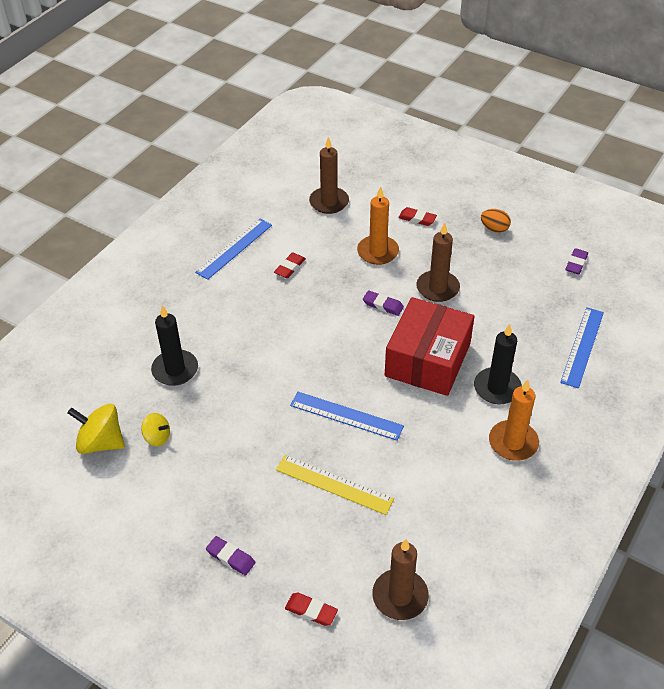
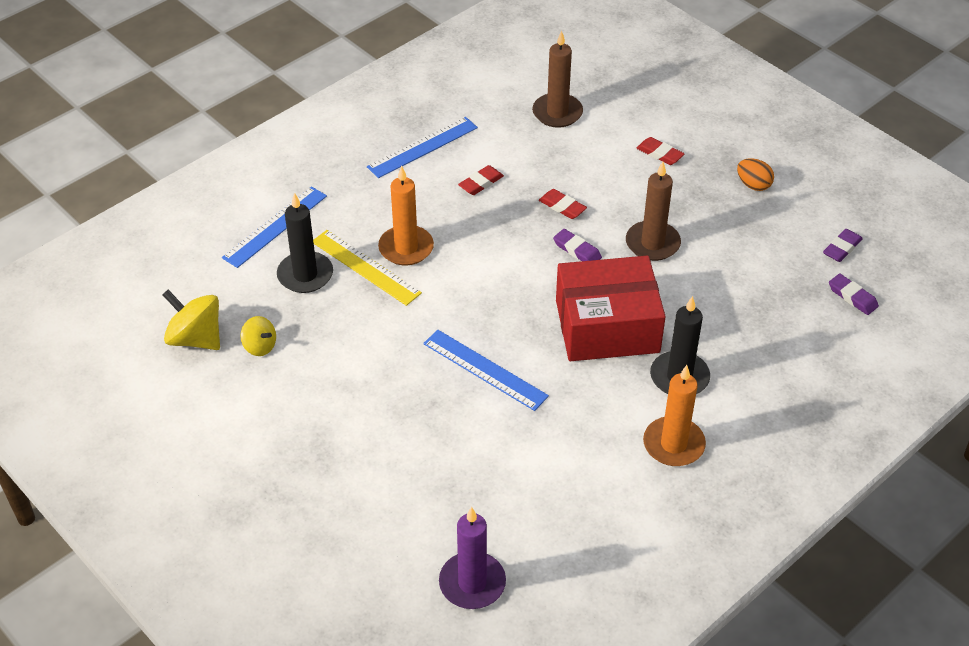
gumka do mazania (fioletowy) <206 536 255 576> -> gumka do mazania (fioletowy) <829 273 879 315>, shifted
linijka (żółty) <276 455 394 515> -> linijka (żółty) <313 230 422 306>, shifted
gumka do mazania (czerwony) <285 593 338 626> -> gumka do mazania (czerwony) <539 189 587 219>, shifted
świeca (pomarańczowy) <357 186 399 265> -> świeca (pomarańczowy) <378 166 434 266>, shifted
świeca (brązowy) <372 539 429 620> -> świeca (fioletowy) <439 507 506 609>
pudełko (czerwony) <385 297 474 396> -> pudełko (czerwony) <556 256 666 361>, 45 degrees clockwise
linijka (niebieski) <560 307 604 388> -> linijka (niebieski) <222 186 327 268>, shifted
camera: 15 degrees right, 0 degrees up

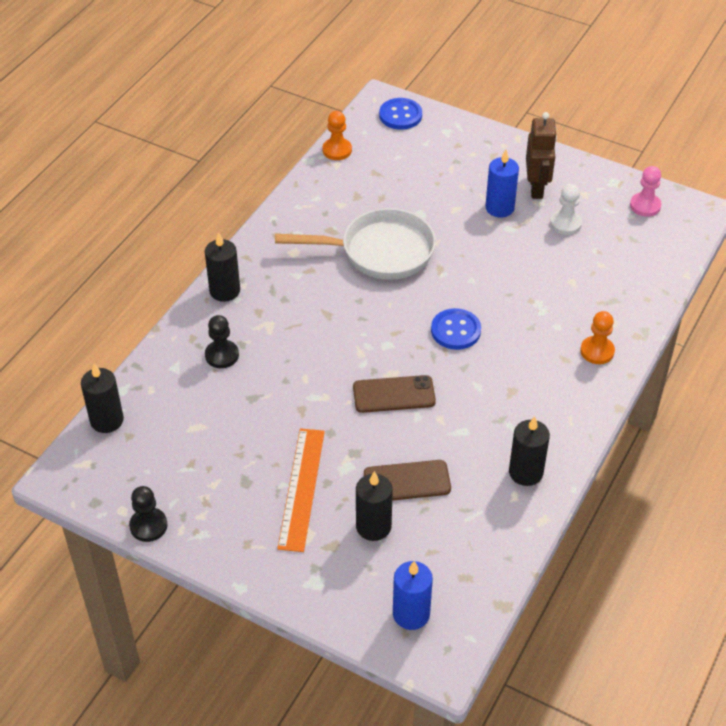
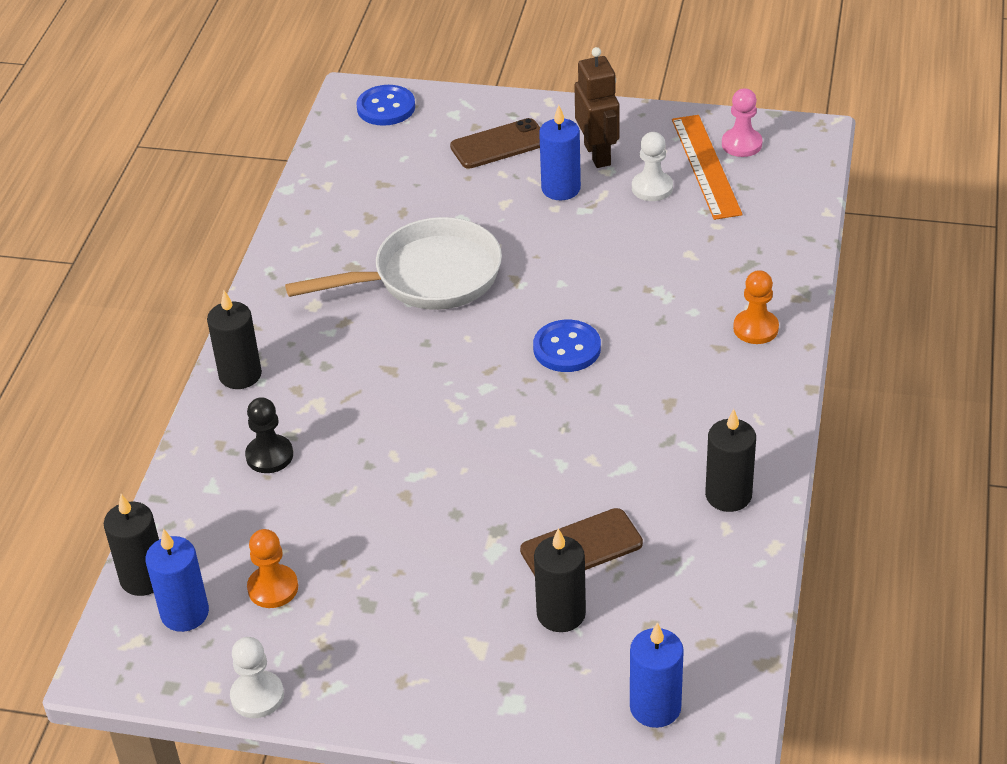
pionek (czarny) <129 486 167 542> -> pionek (biały) <230 637 284 718>
linijka (pomarańczowy) <277 428 325 552> -> linijka (pomarańczowy) <672 115 743 220>, shifted
pionek (pomarańczowy) <322 111 352 160> -> pionek (pomarańczowy) <247 529 298 608>, shifted
telefon (brązowy) <353 375 436 413> -> telefon (brązowy) <450 118 540 169>, shifted
none -> świeca (niebieski) <145 529 209 632>
camera: 15 degrees left, 5 degrees down

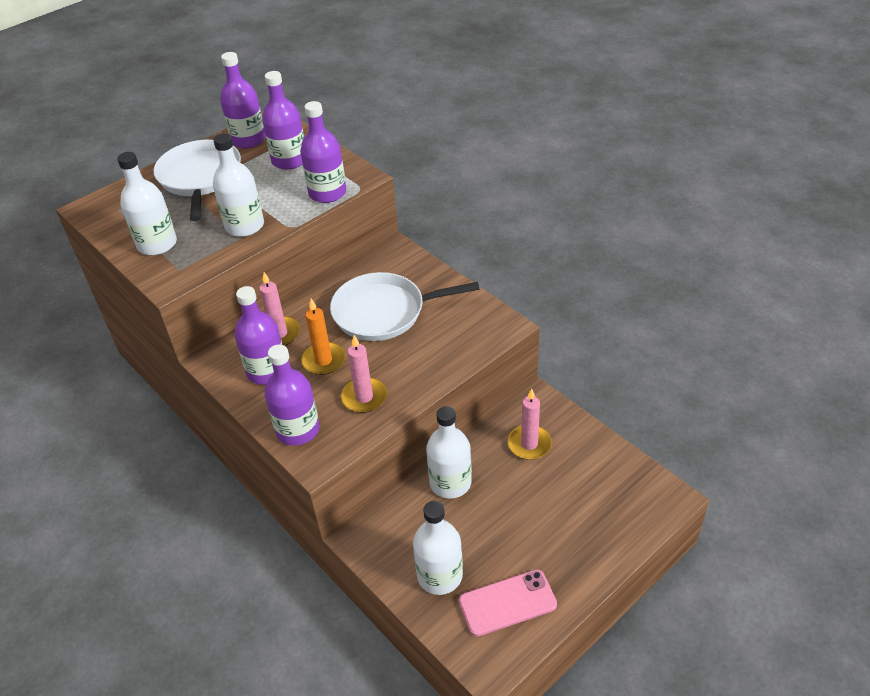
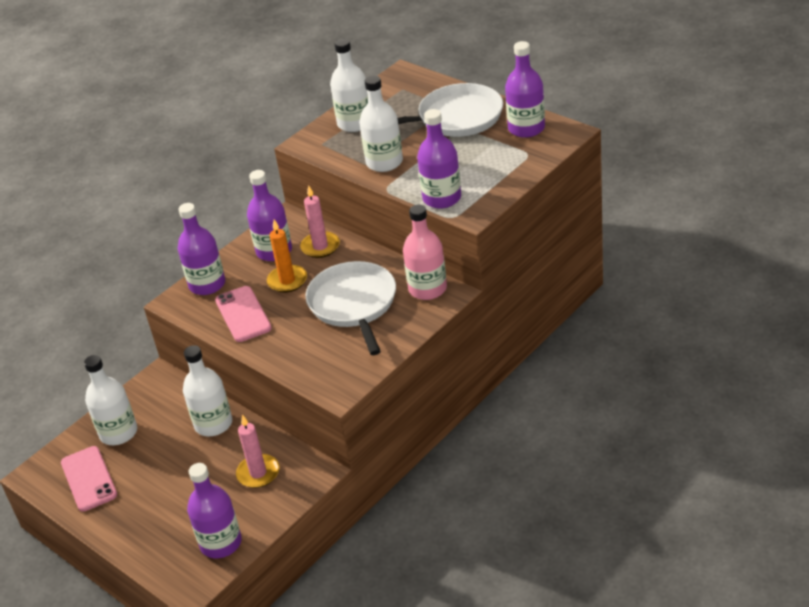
butelka (fioletowy) <262 71 304 170> -> butelka (fioletowy) <187 463 242 558>, shifted
świeca (różowy) <341 335 387 413> -> telefon (różowy) <215 286 272 342>
none -> butelka (różowy) <403 205 447 300>
camera: 85 degrees right, 5 degrees down

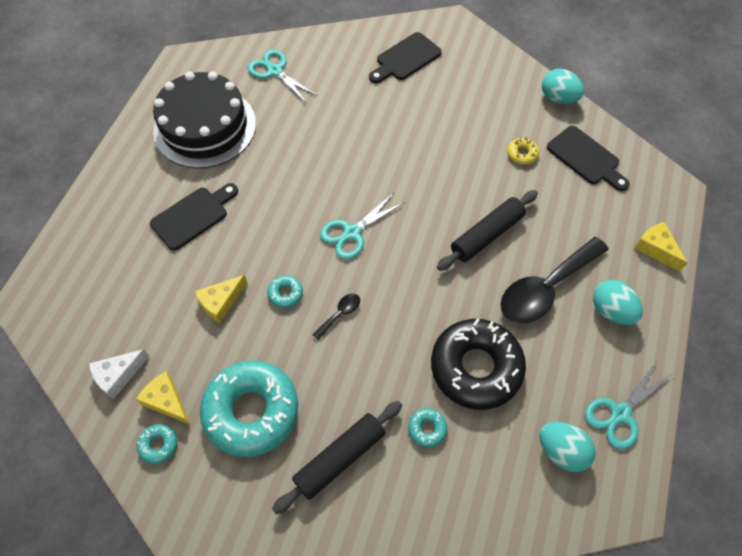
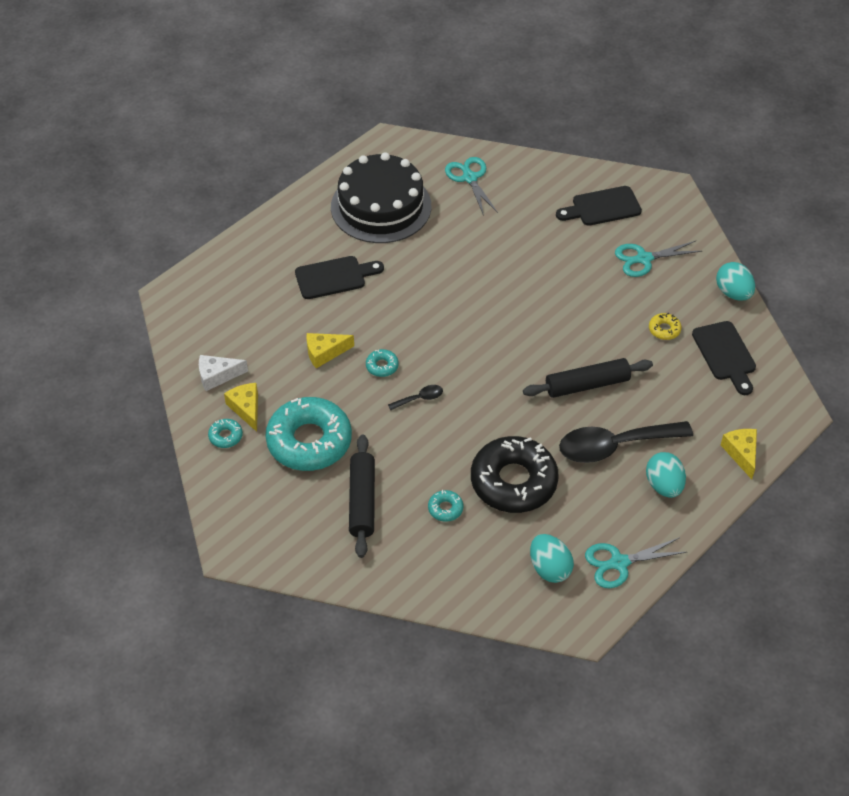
wałek do ciasta (czarny) <272 401 402 514> -> wałek do ciasta (czarny) <349 435 375 558>, 75 degrees counterclockwise
nożyczki (turkusowy) <320 193 405 259> -> nożyczki (turkusowy) <615 241 702 277>, shifted
camera: 25 degrees right, 10 degrees down

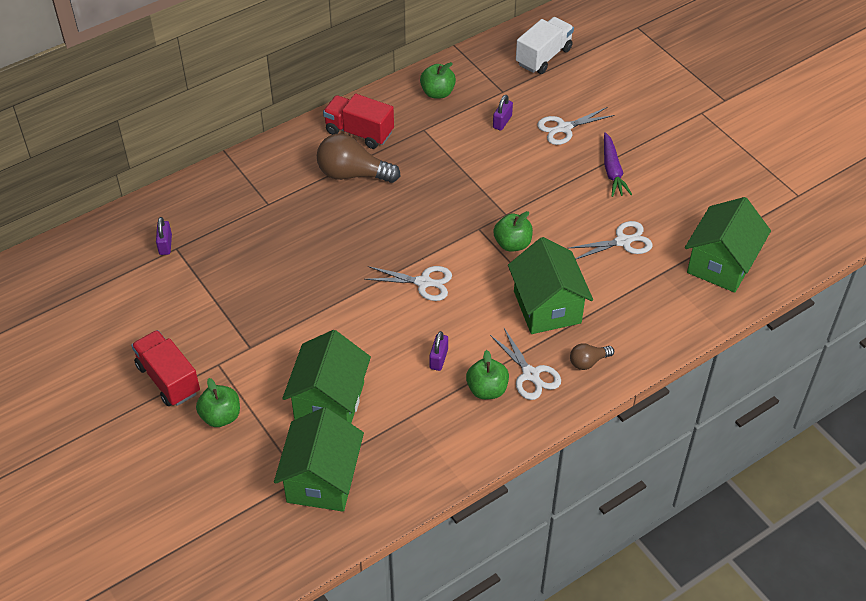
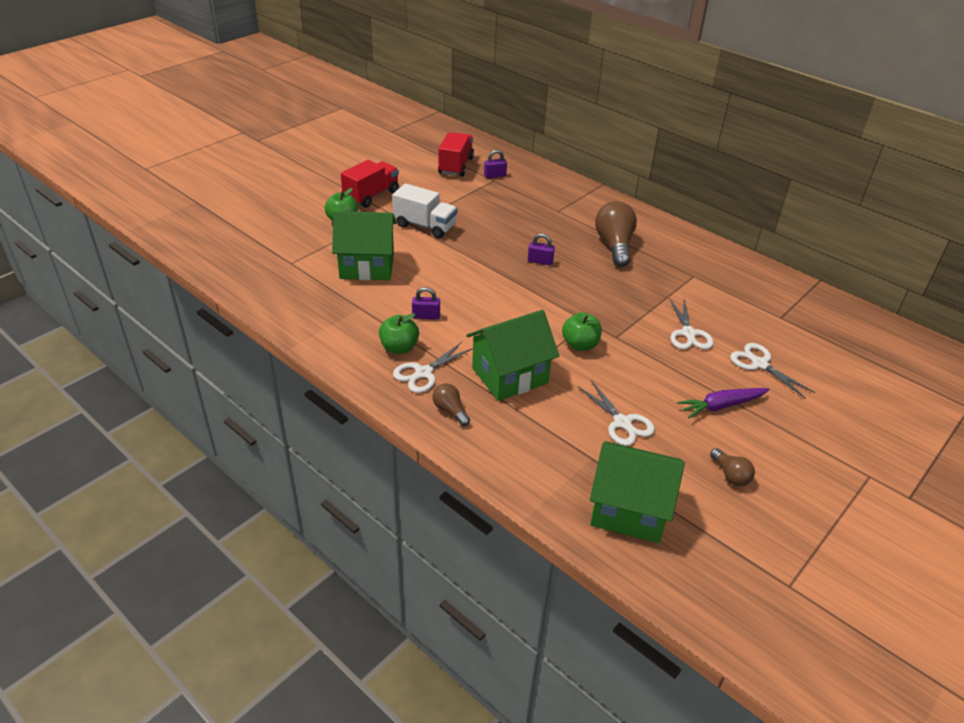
domek (zielony) <274 407 364 512> -> none
ciężarówka (czerwony) <323 94 394 149> -> ciężarówka (czerwony) <438 133 474 177>, shifted
nożyczki (biały) <364 266 452 301> -> nożyczki (biały) <670 299 714 349>, shifted
jabłko (zielony) <420 62 456 99> -> none
kłódka (fioletowy) <493 95 513 130> -> kłódka (fioletowy) <528 233 555 265>, shifted
ciężarówka (biały) <516 17 574 74> -> ciężarówka (biały) <393 183 457 238>, shifted
none -> żarówka (brązowy) <710 448 755 486>
camera: 75 degrees right, 10 degrees down

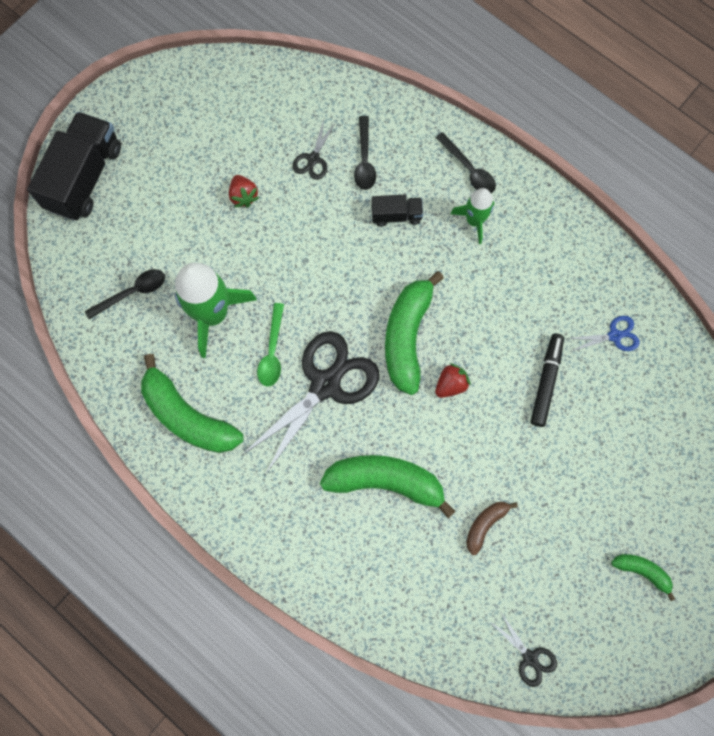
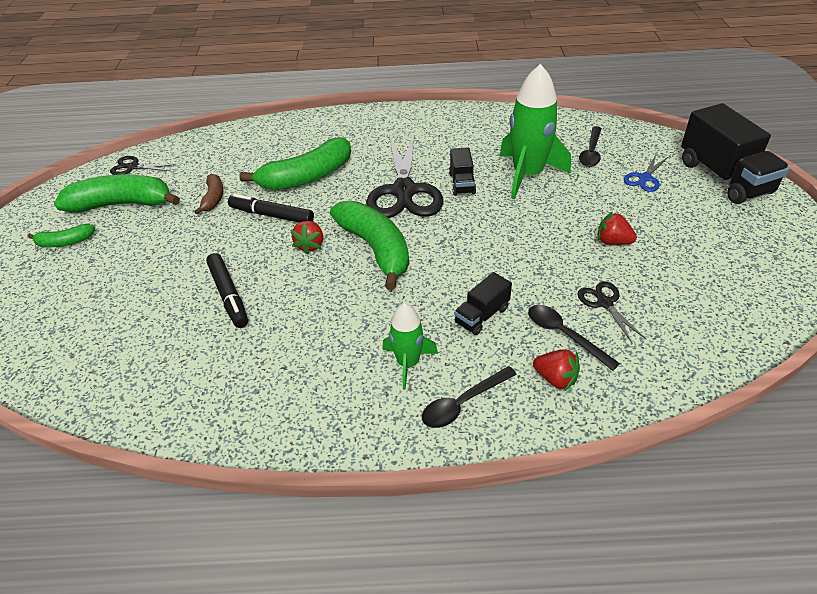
banan (zielony) <141 354 243 453> -> banan (zielony) <54 174 180 213>, shifted
łyżka (zielony) <257 303 284 386> -> ciężarówka (czarny) <449 147 476 195>
łyżka (czarny) <436 132 496 193> -> łyżka (czarny) <422 366 517 428>, 45 degrees counterclockwise
nożyczki (niebieski) <566 316 640 352> -> nożyczki (niebieski) <624 155 668 192>, shifted
none -> flamaster (czarny) <228 194 314 223>
none -> truskawka (czerwony) <533 350 580 391>
camera: 140 degrees right, 30 degrees down

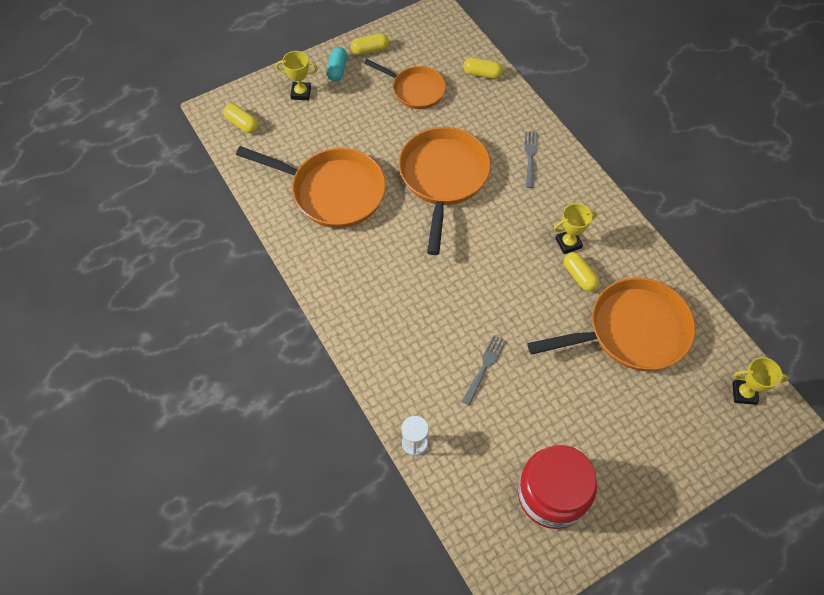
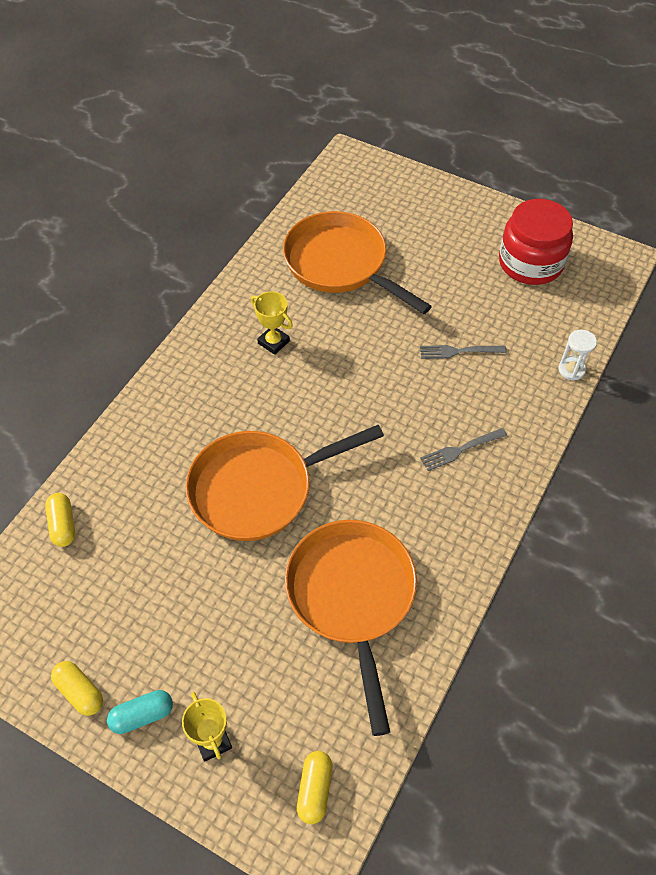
patelnia (pomarańczowy) <364 59 446 109> -> none
widelec (szary) <525 131 538 188> -> widelec (szary) <420 428 507 471>, shifted
kapsułka (żółty) <564 252 599 291> -> none
puchar (żółty) <732 357 789 405> -> none
camera: 120 degrees left, 5 degrees down

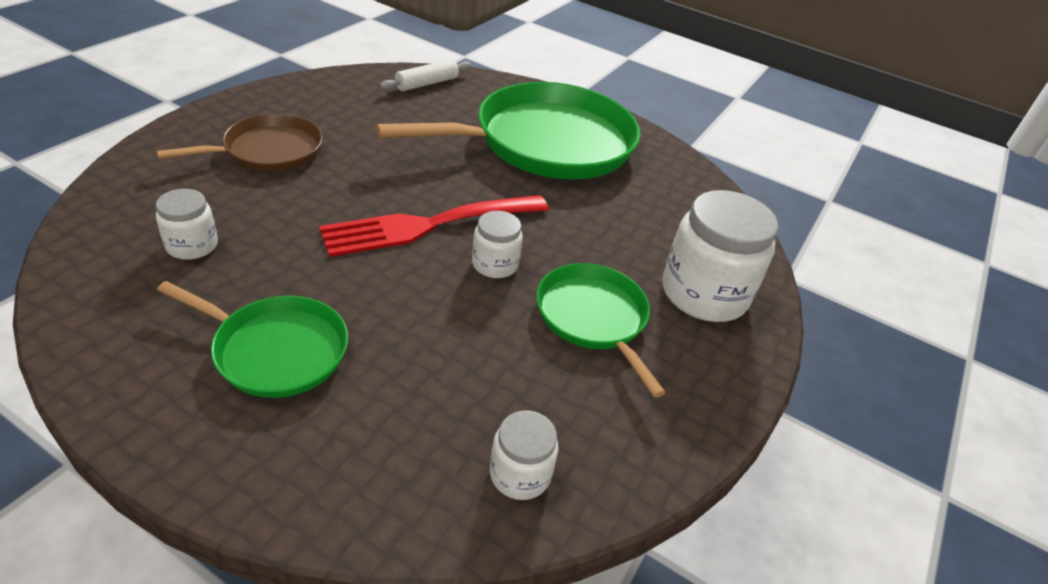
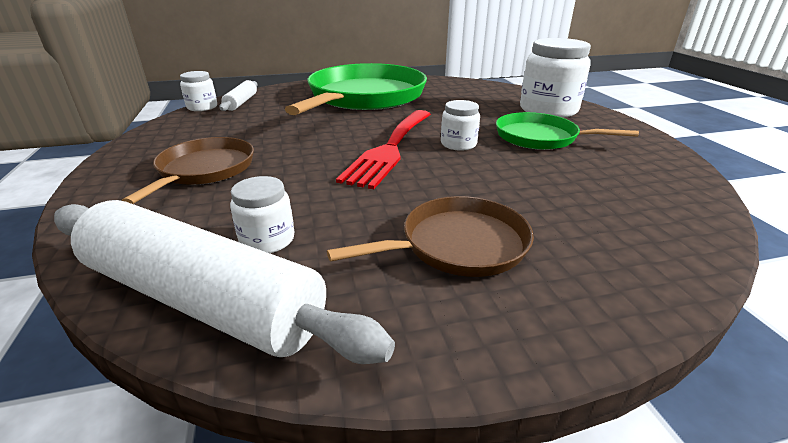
patelnia (zielony) <157 281 348 398> -> patelnia (brązowy) <327 196 534 277>
słoik (biały) <490 411 558 500> -> słoik (biały) <180 71 217 111>, shifted
none -> wałek do ciasta (biały) <54 200 395 364>
camera: 40 degrees left, 10 degrees down

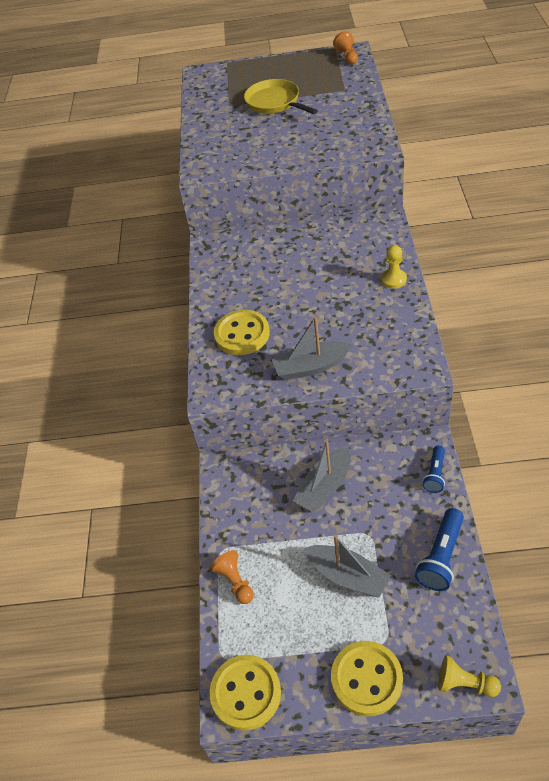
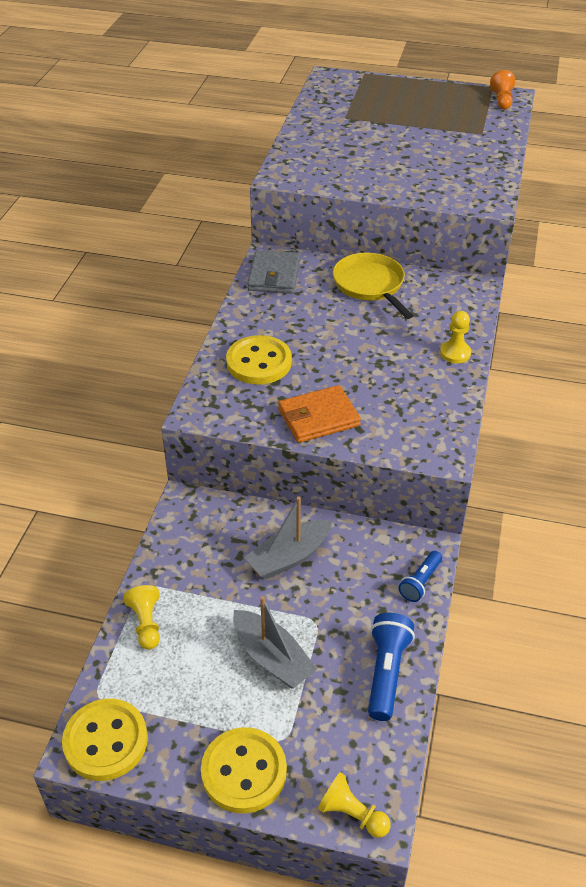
pionek (pomarańczowy) <210 550 254 604> -> pionek (żółty) <123 585 160 650>
patelnia (żółty) <244 79 318 114> -> patelnia (żółty) <333 253 413 319>, shifted
łódka (szary) <272 316 352 380> -> portfel (pomarańczowy) <278 385 361 443>
latarka (niebieski) <415 508 464 591> -> latarka (niebieski) <368 613 415 721>, 150 degrees clockwise
none -> portfel (szary) <247 250 300 294>
camera: 10 degrees right, 5 degrees down

